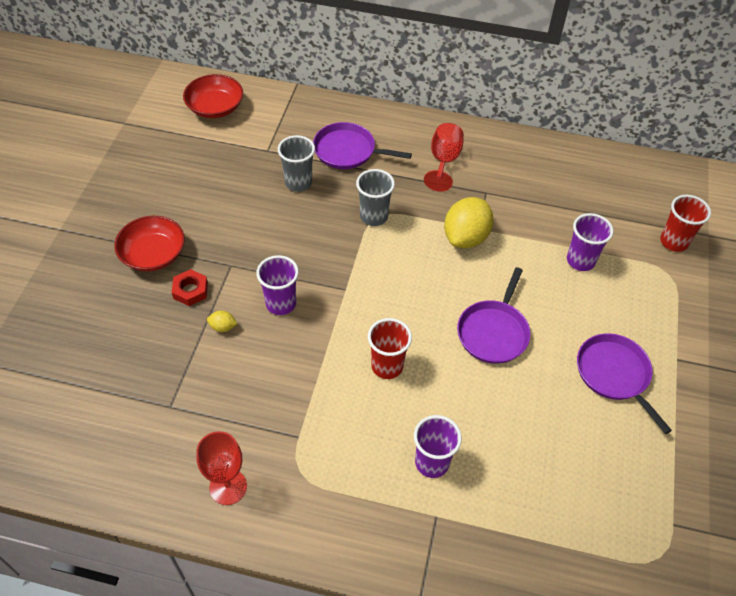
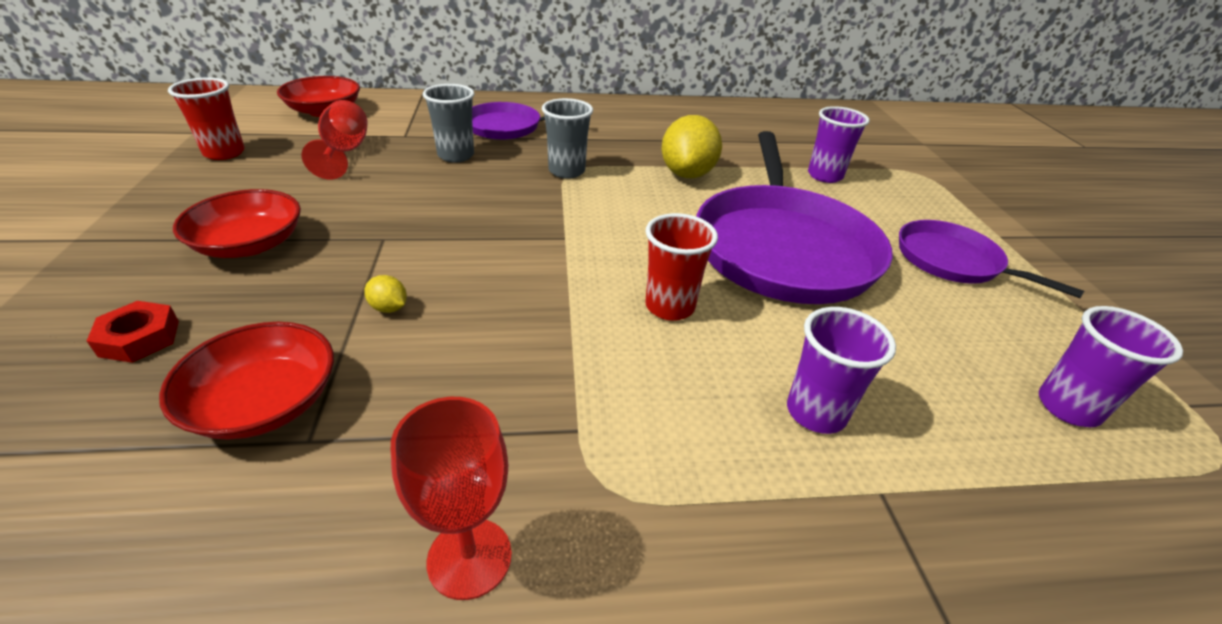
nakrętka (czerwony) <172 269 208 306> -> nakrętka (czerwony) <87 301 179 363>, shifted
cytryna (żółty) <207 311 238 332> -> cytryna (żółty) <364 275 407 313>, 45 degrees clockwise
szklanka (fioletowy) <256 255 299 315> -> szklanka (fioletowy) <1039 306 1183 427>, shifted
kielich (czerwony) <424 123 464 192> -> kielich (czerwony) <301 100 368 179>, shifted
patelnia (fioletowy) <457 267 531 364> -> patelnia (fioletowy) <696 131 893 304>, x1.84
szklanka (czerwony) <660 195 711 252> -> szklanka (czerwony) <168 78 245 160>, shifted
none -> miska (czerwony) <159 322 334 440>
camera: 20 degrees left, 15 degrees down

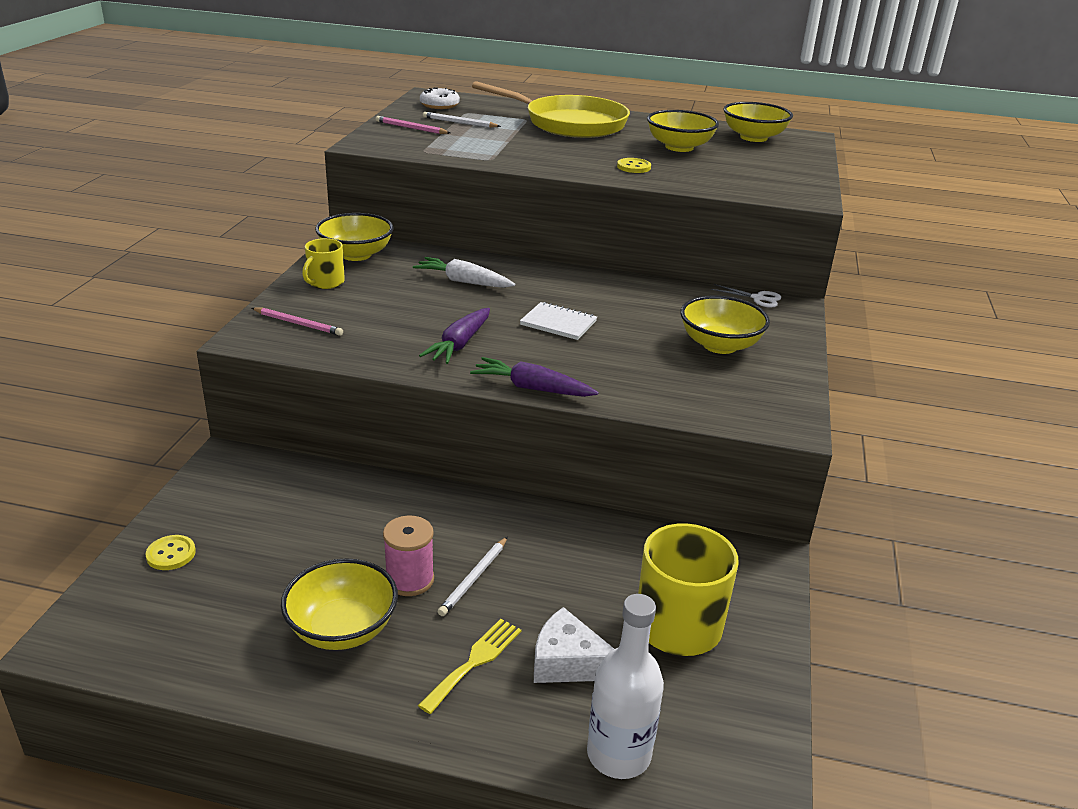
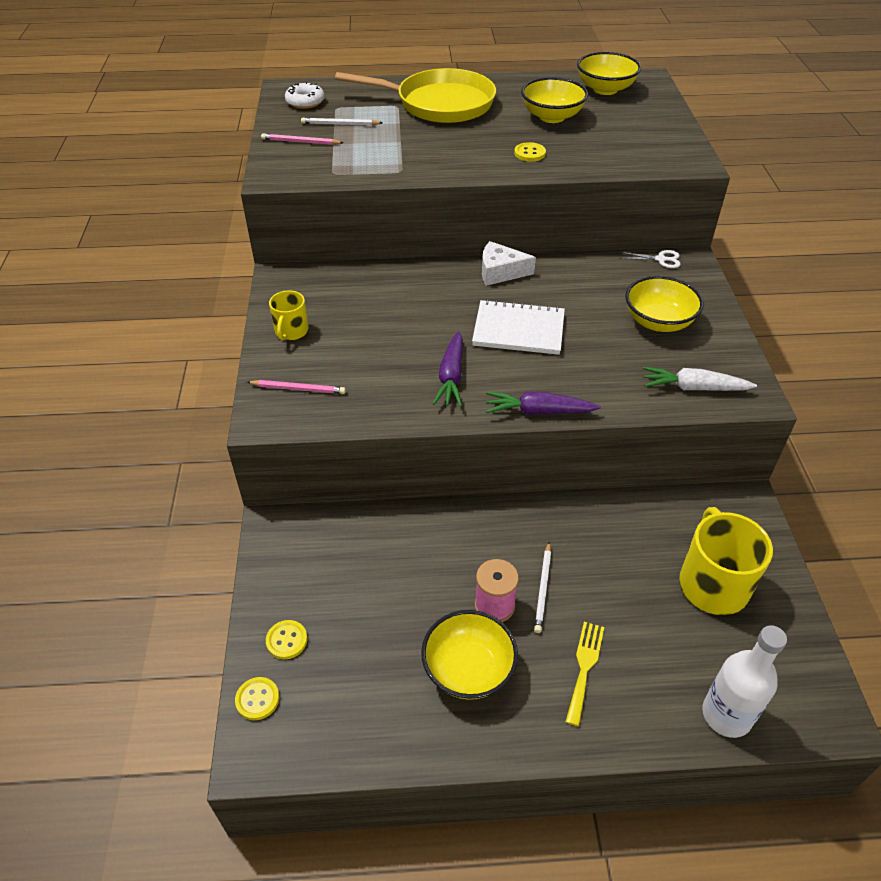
miska (żółty) <315 213 394 261> -> none
marchewka (biały) <413 257 515 288> -> marchewka (biały) <643 367 757 391>, shifted
zeszyt (biały) <520 302 597 340> -> zeszyt (biały) <472 299 565 355>, x1.52
ser (biały) <534 607 614 683> -> ser (biały) <482 241 536 286>, shifted
none -> guzik (żółty) <235 677 279 720>
camera: 15 degrees left, 15 degrees up

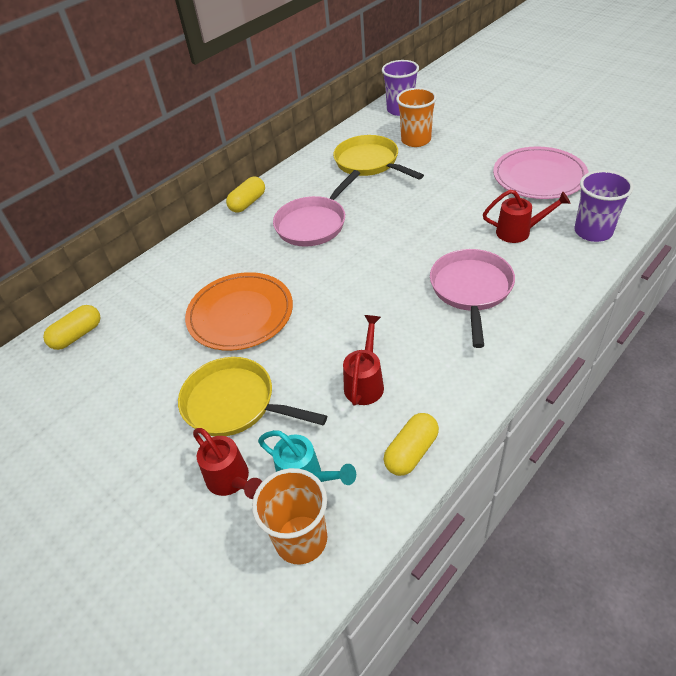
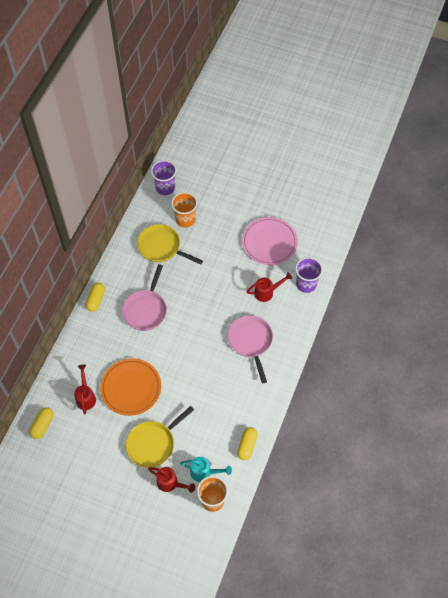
patelnia (żółty) <178 357 327 436> -> patelnia (żółty) <126 406 194 468>, 45 degrees counterclockwise
konewka (czerwony) <343 315 384 406> -> konewka (czerwony) <74 365 96 414>, shifted
camera: 25 degrees left, 15 degrees up

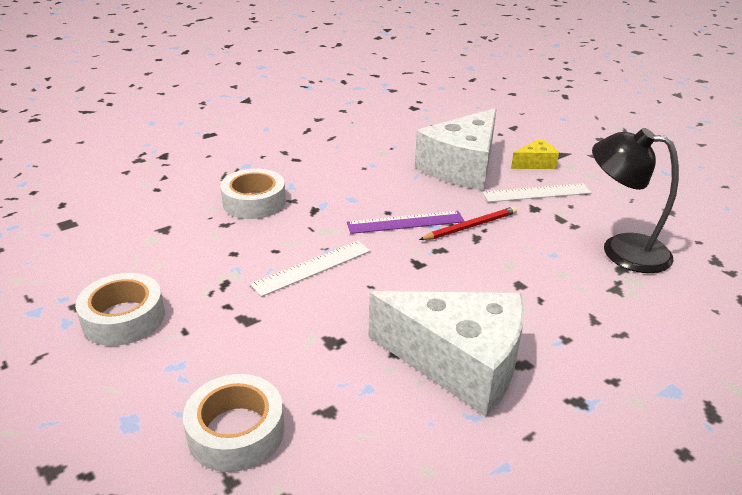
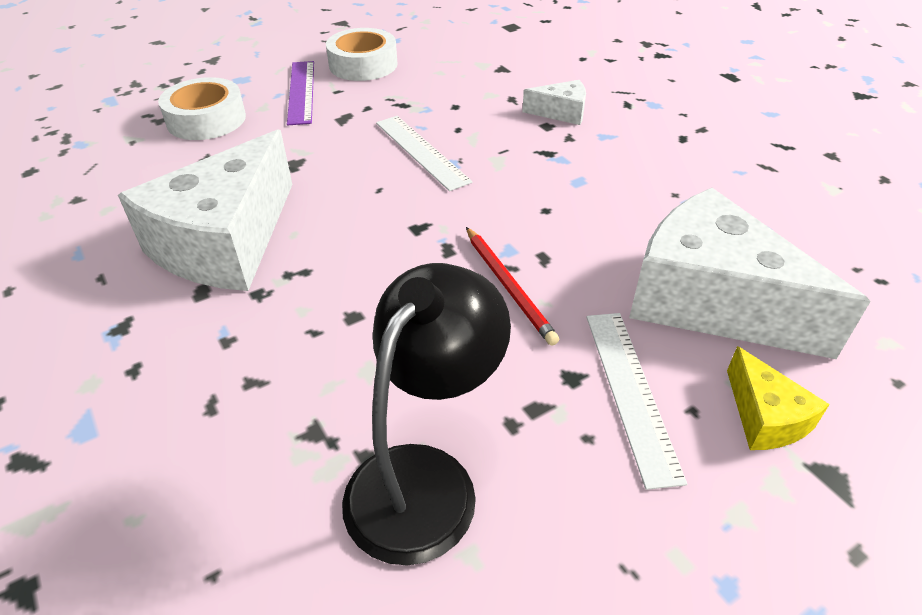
taśma klejąca (biały) <220 169 286 219> -> ser (biały) <522 80 586 125>
linijka (fioletowy) <347 211 465 234> -> linijka (fioletowy) <287 61 314 125>, shifted
camera: 95 degrees right, 10 degrees up

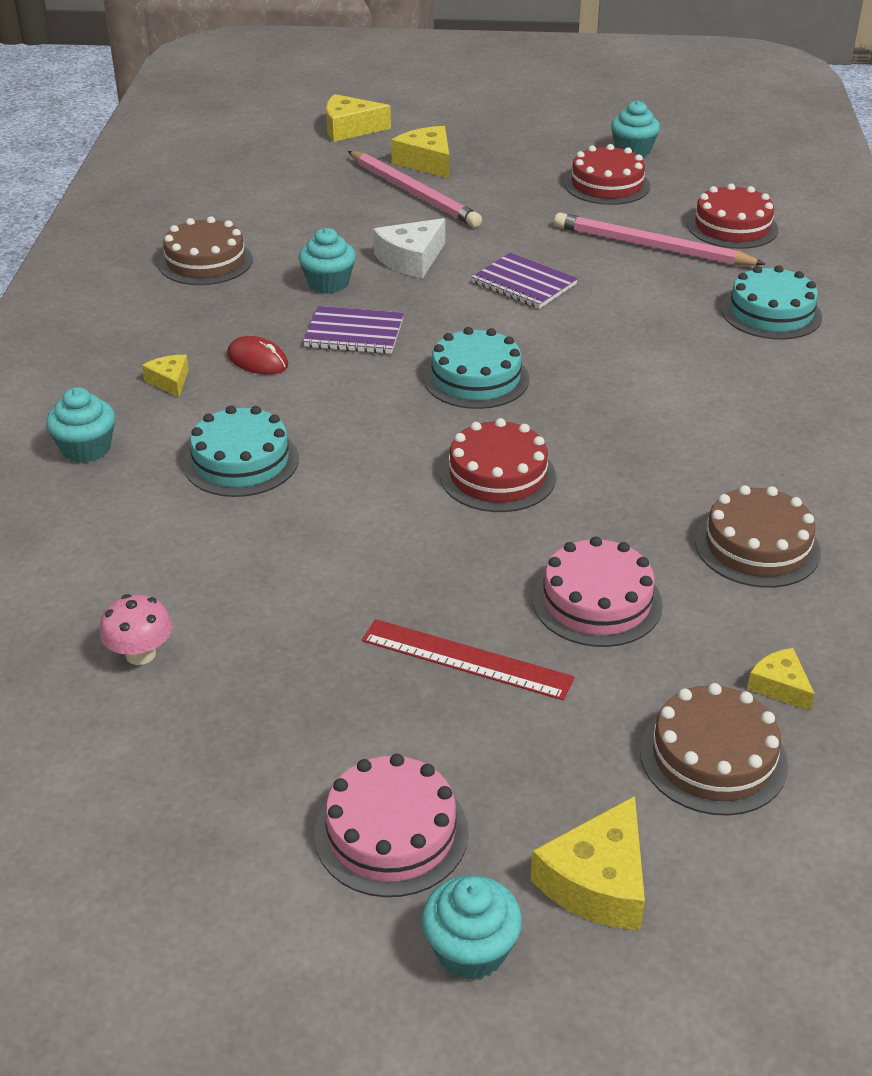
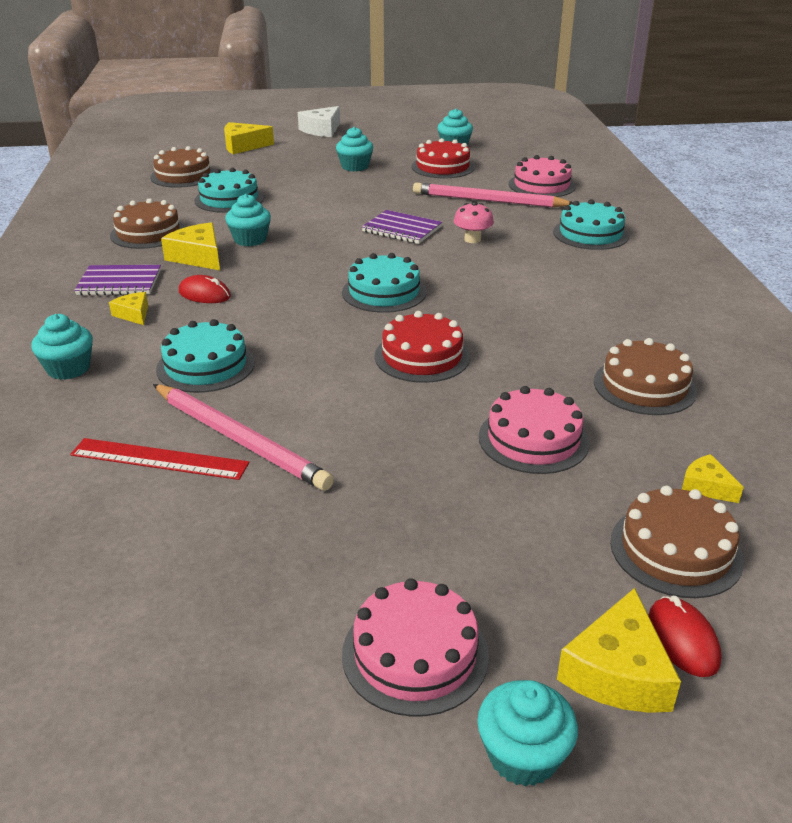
grzyb (różowy) <100 594 173 665> -> grzyb (różowy) <454 201 494 243>, shifted
zeszyt (fioletowy) <303 306 404 354> -> zeszyt (fioletowy) <74 265 161 296>, shifted
ołówek (różowy) <348 151 482 227> -> ołówek (różowy) <153 384 334 491>, shifted
linijka (czerwony) <362 619 575 700> -> linijka (czerwony) <70 438 249 480>, shifted
ser (biały) <373 218 445 278> -> ser (biały) <298 106 340 137>, shifted
ser (żółty) <391 126 449 178> -> ser (żółty) <161 222 220 270>, shifted
tort (czerwony) <687 183 779 249> -> tort (różowy) <509 155 575 197>
none -> tort (brązowy) <150 146 215 188>
none -> tort (turkusowy) <194 168 264 213>
none -> muffinka (turkusowy) <336 127 373 172>
none -> myszka (czerwony) <648 596 722 677>
camera: 10 degrees left, 5 degrees down

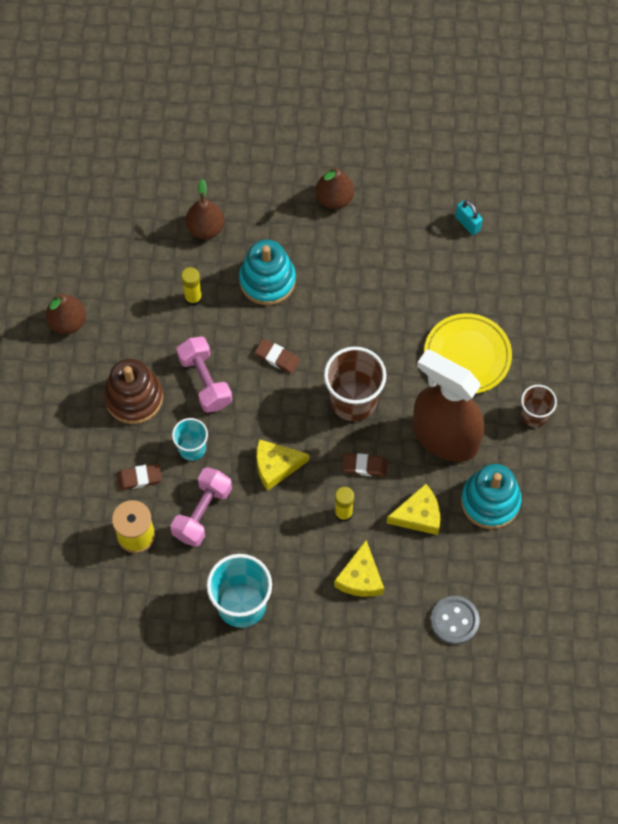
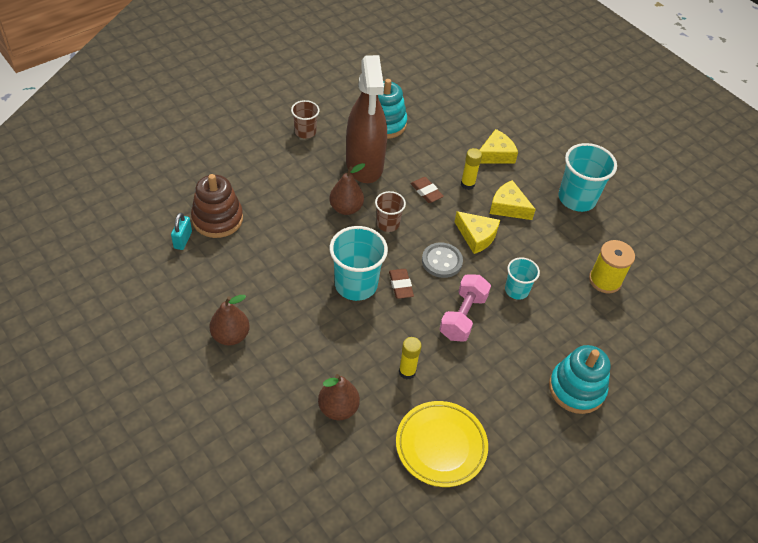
gruszka (brązowy) <46 294 86 334> -> gruszka (brązowy) <329 163 365 215>, shifted
zabawka nakładanka (brązowy) <104 359 163 424> -> zabawka nakładanka (brązowy) <191 174 243 238>, shifted
gumka do mazania (brązowy) <116 463 162 490> -> none
hantel (różowy) <170 467 232 547> -> none
zabawka nakładanka (turkusowy) <239 240 296 305> -> zabawka nakładanka (turkusowy) <549 345 611 414>, shifted
szklanka (brązowy) <324 347 386 421> -> szklanka (brązowy) <375 191 406 232>, x0.58
ser (żółty) <387 484 440 535> -> ser (żółty) <490 180 536 220>, shifted
talerz (żółty) <424 313 512 394> -> talerz (żółty) <396 401 488 487>, shifted
guzik (szary) <431 596 480 644> -> guzik (szary) <422 242 463 278>, shifted
none -> szklanka (turkusowy) <330 226 388 301>
camera: 135 degrees left, 15 degrees down

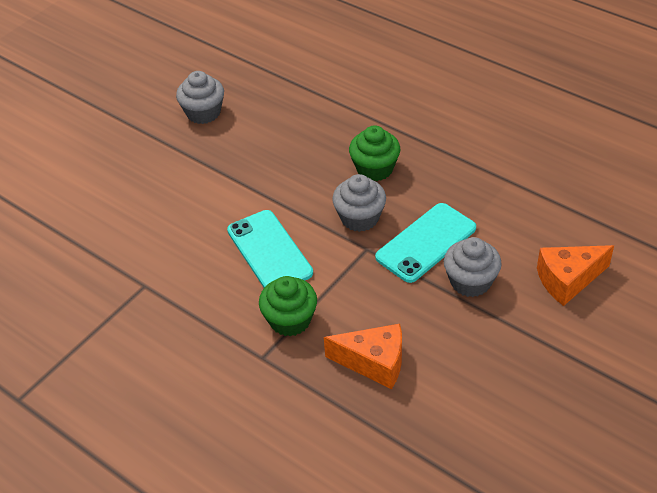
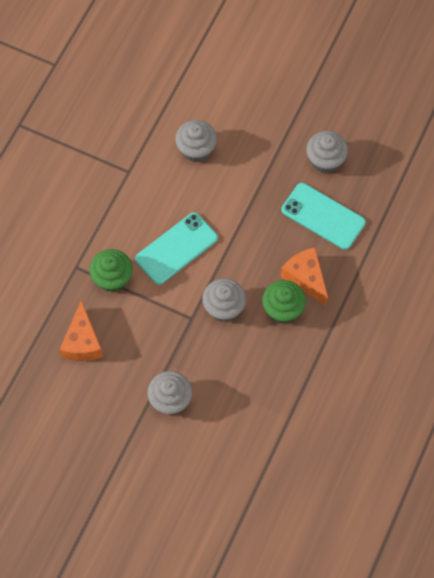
telefon (turkusowy) <375 203 476 283> -> telefon (turkusowy) <282 183 366 249>, shifted
ser (pomarańczowy) <537 245 614 306> -> ser (pomarańczowy) <280 247 328 306>, shifted
none -> muffinka (szary) <175 120 217 162>
camera: 75 degrees right, 20 degrees up

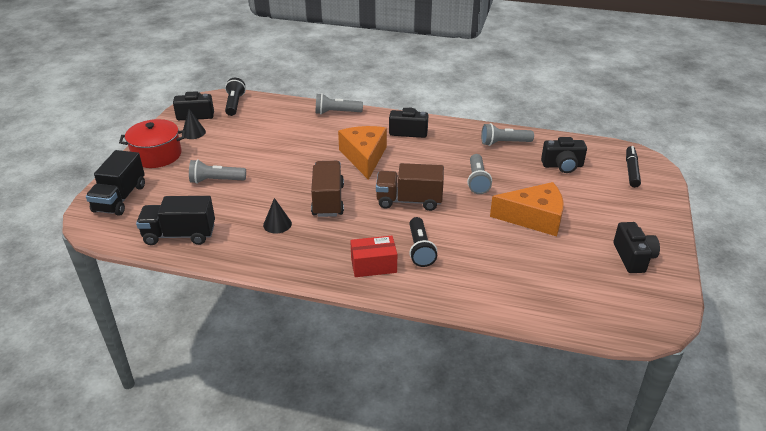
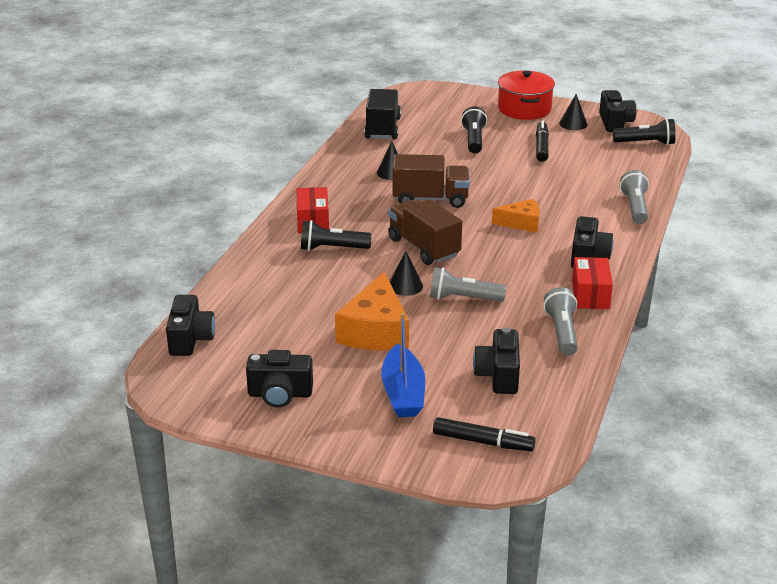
ciężarówka (czarny) <86 150 145 216> -> none
latarka (szary) <189 160 246 184> -> latarka (czarny) <461 106 487 154>
ser (pomarańczowy) <338 126 387 180> -> ser (pomarańczowy) <492 199 540 233>, x0.59
ciężarówka (brązowy) <376 163 444 211> -> ciężarówka (brązowy) <388 199 462 265>, 45 degrees counterclockwise
none -> aparat fotograficzny (czarny) <166 295 215 356>
none -> łódka (niebieski) <381 313 425 417>
none -> stożek (czarny) <390 251 423 296>
none -> flamaster (czarny) <536 121 549 162>
none -> pudełko (czerwony) <572 257 613 309>
camera: 95 degrees right, 5 degrees down

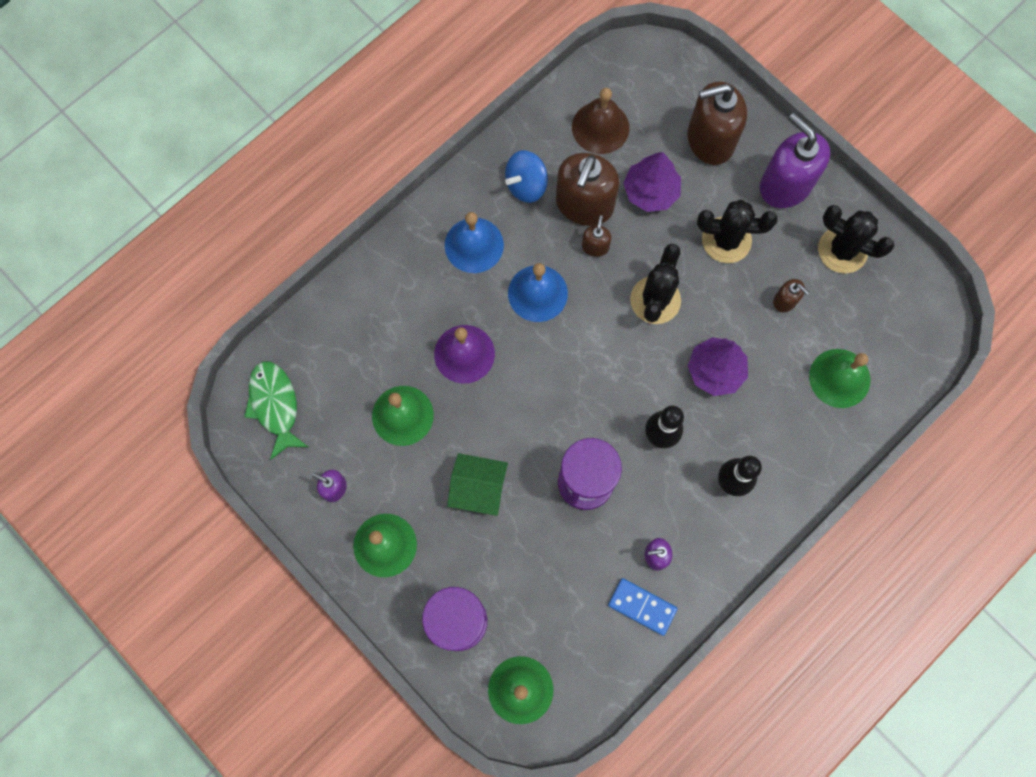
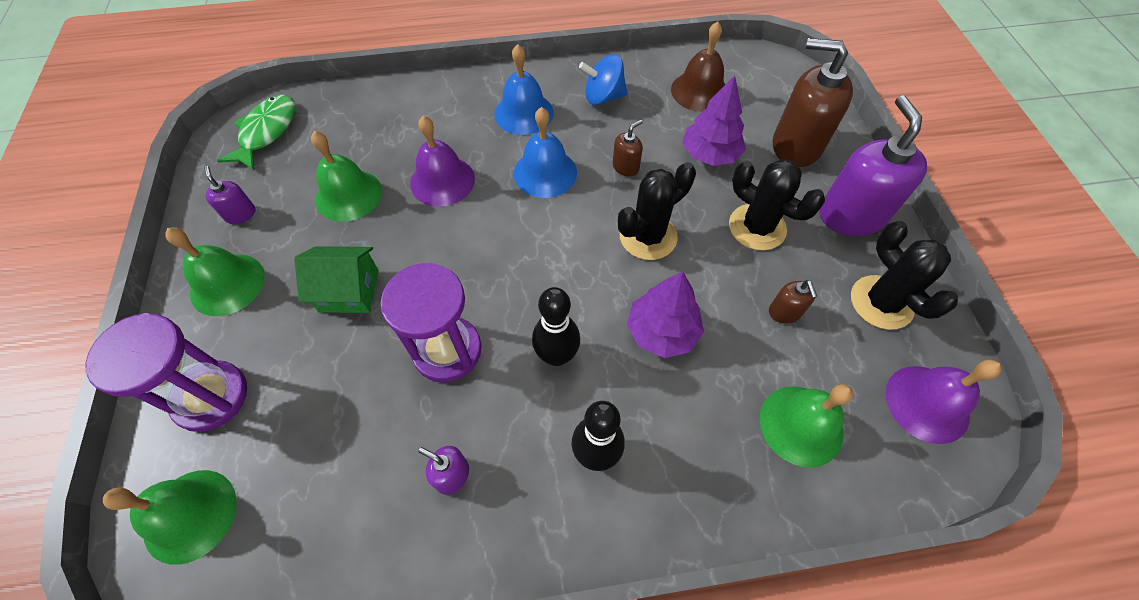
domek (zielony) <447 453 508 516> -> domek (zielony) <294 246 379 313>, 45 degrees counterclockwise
dozownik mydła (brązowy) <556 153 619 226> -> none
kostka domina (niebieski) <608 578 678 636> -> none
none -> dzwonek (fioletowy) <886 360 1002 444>
camera: 35 degrees right, 15 degrees down

